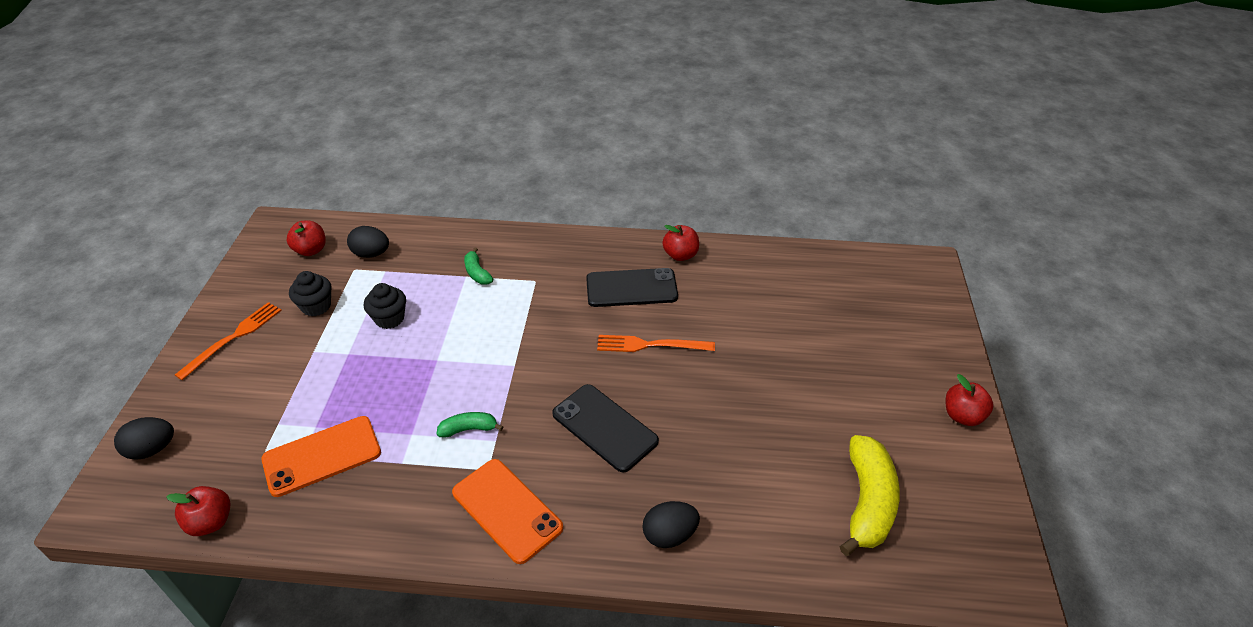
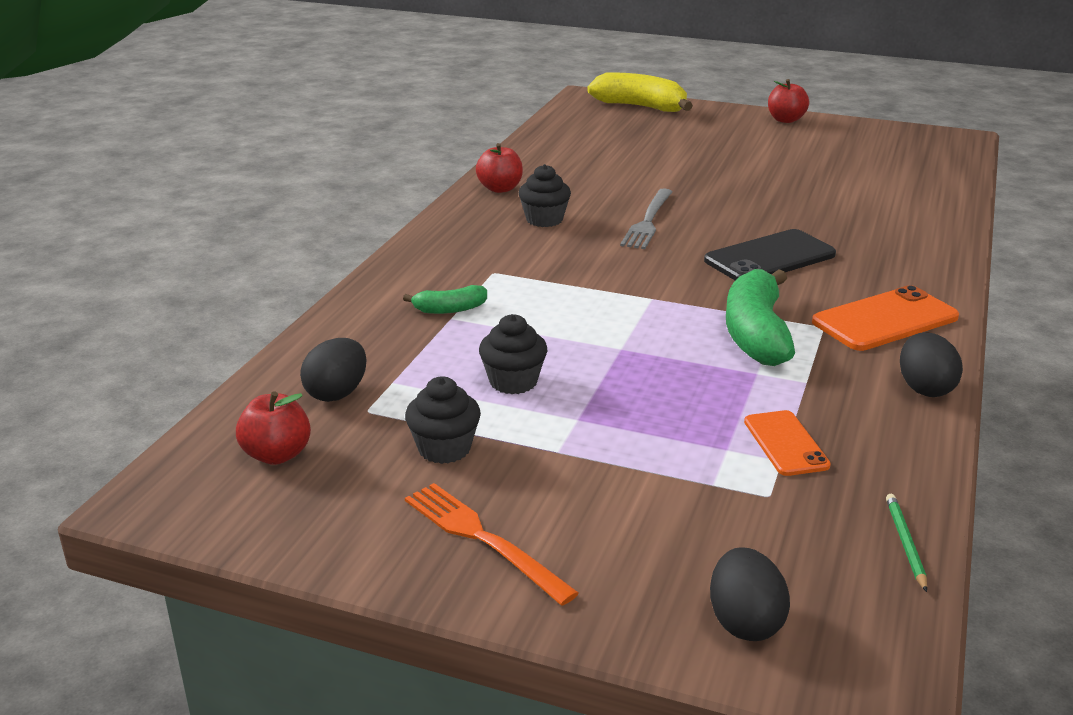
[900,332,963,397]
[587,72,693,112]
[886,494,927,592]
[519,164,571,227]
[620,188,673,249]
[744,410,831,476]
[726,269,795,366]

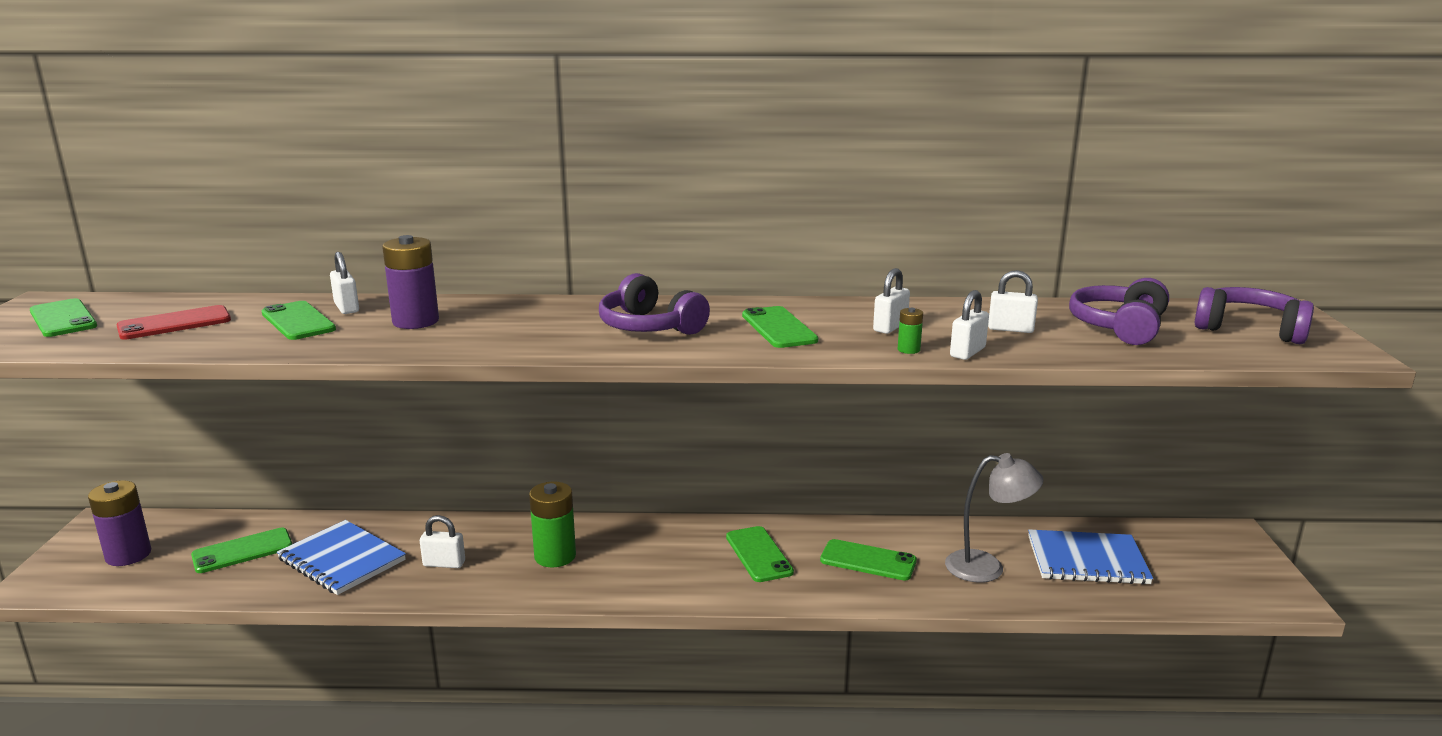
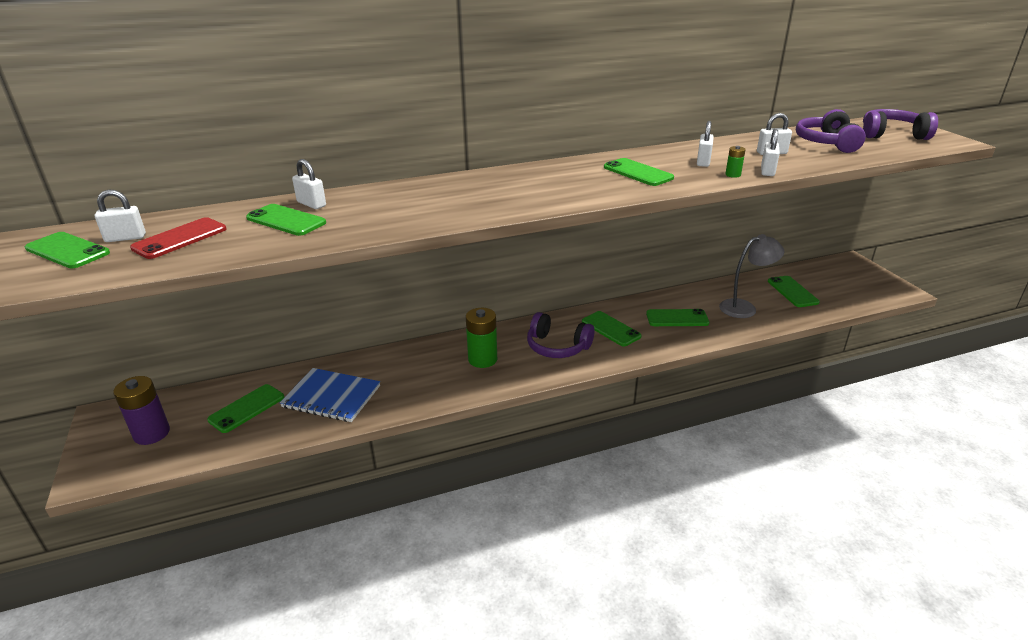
[382,235,439,329] (first image)
[95,190,146,242]
[527,312,595,358]
[768,276,820,307]

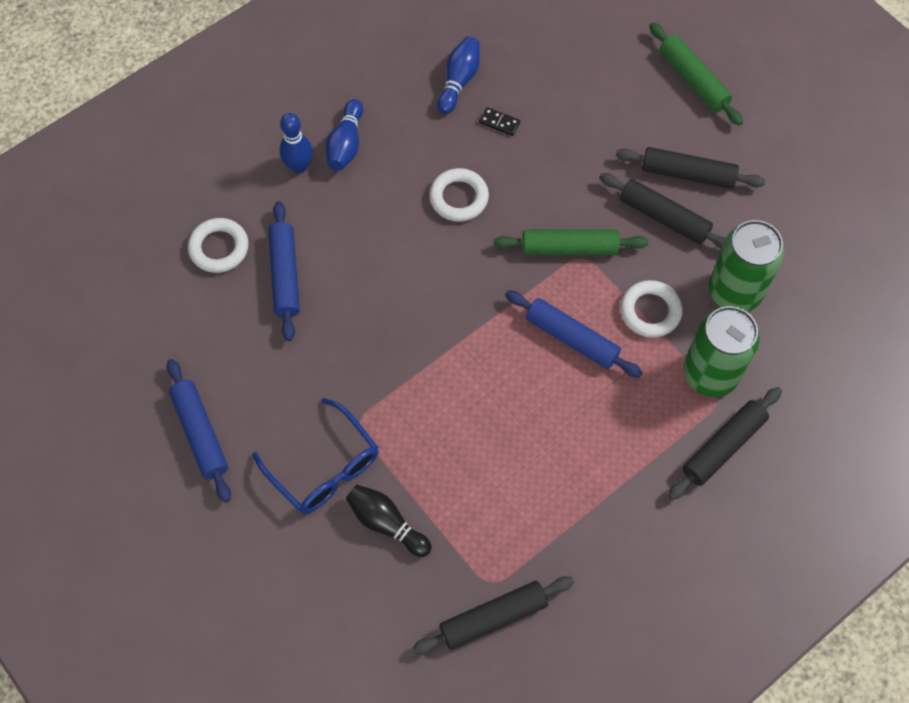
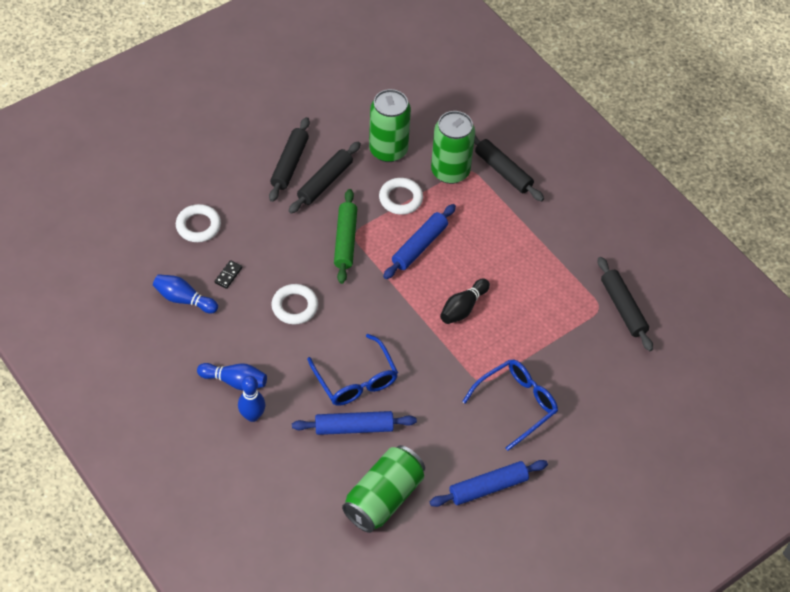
[649,23,743,126] (first image)
[307,334,398,406]
[342,445,425,533]
[176,204,221,242]
[440,279,490,324]

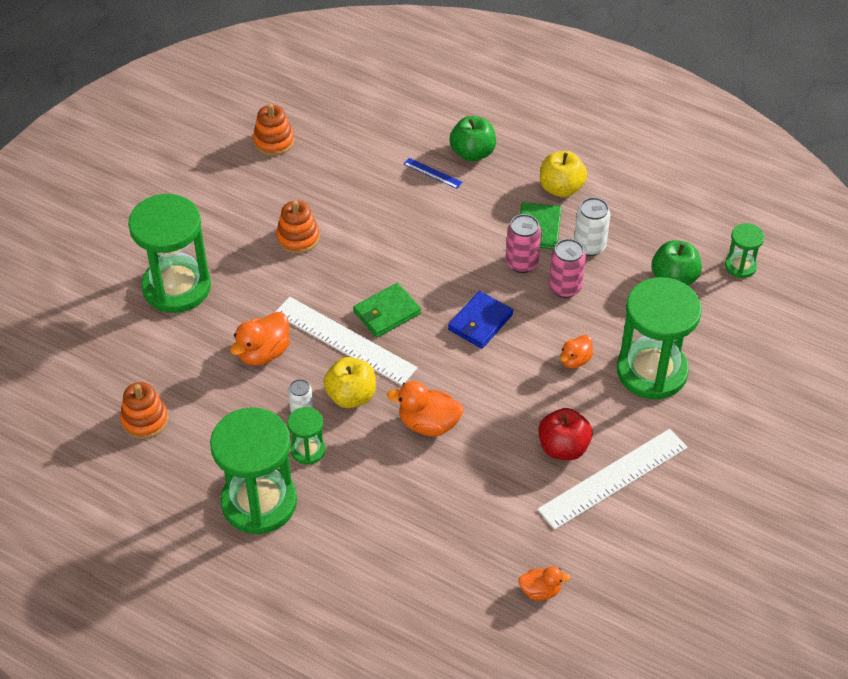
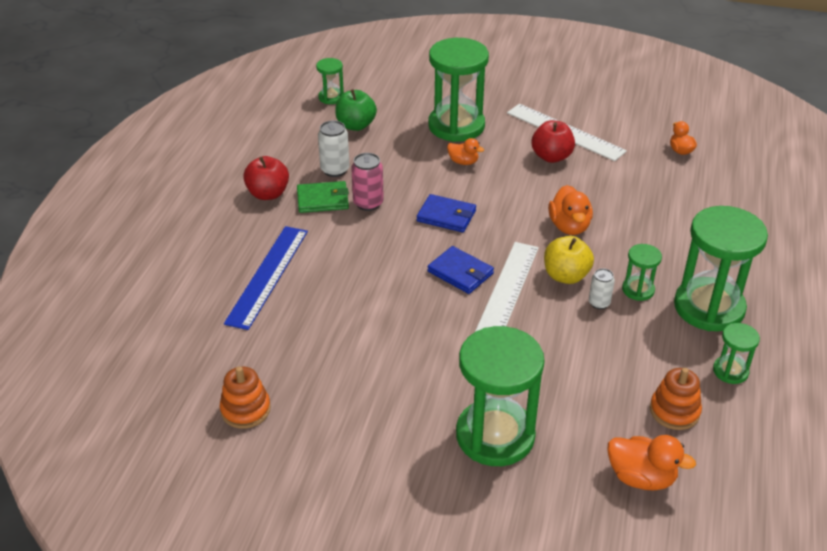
[276,200,320,254] (first image)
[450,116,496,161] (first image)
[549,239,586,298] (first image)
[713,323,760,384]
[607,435,696,490]
[428,246,494,294]
[243,156,289,200]
[224,226,308,330]

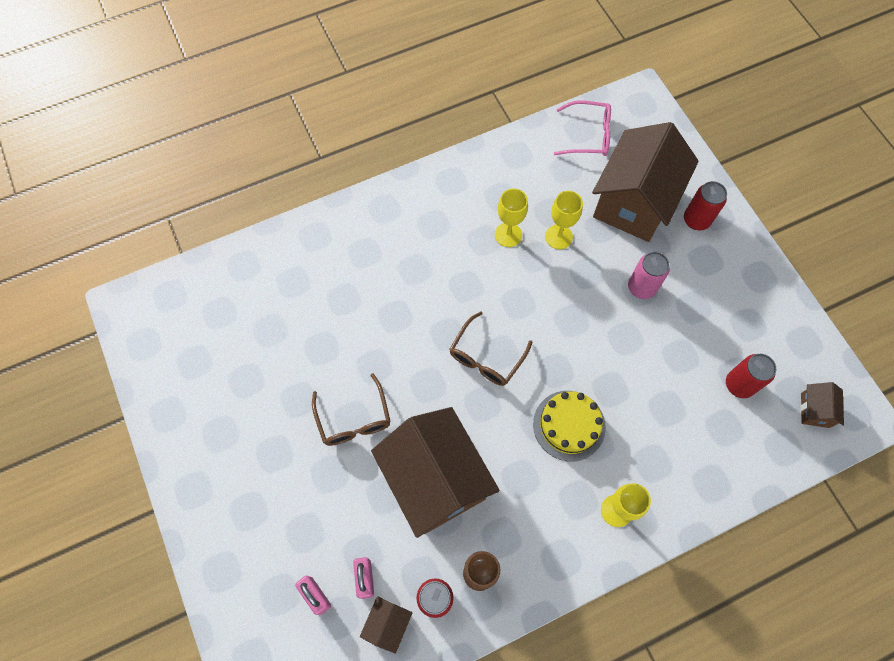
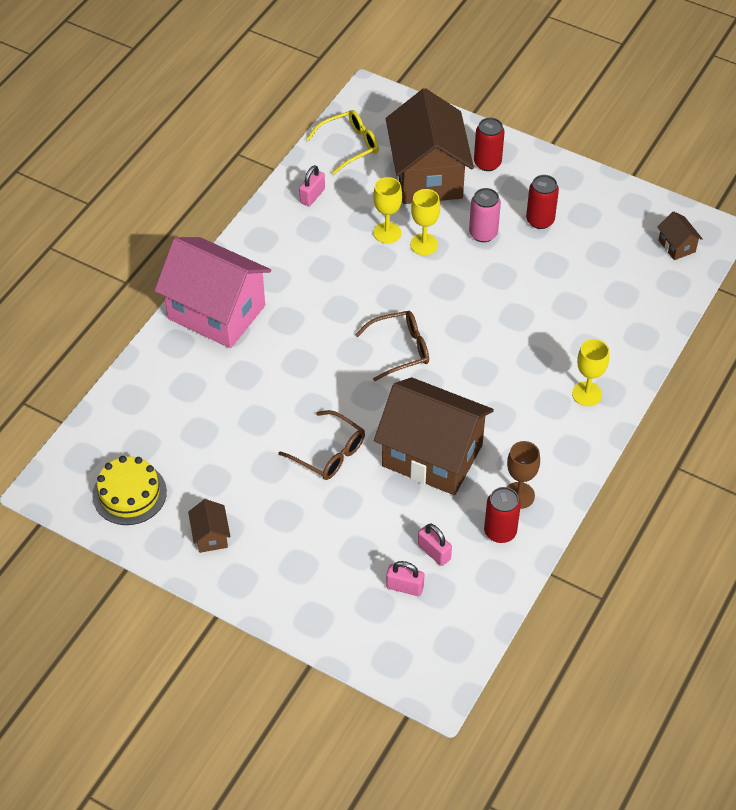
[154,237,271,348]
[299,165,325,206]
[188,499,231,553]
[410,189,440,255]
[92,456,167,525]
[526,175,559,229]
[307,110,379,175]
[355,311,429,381]

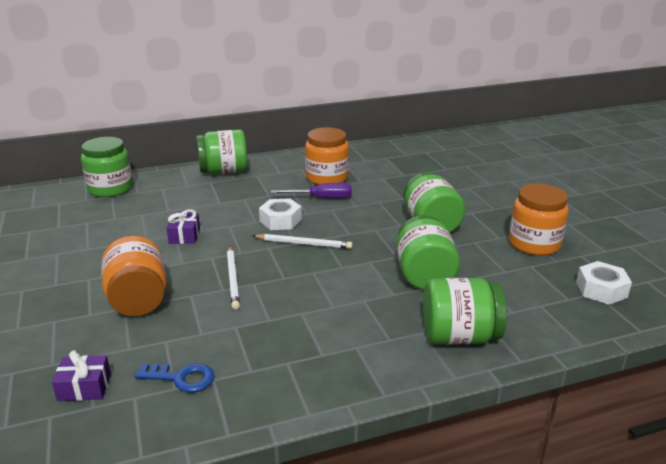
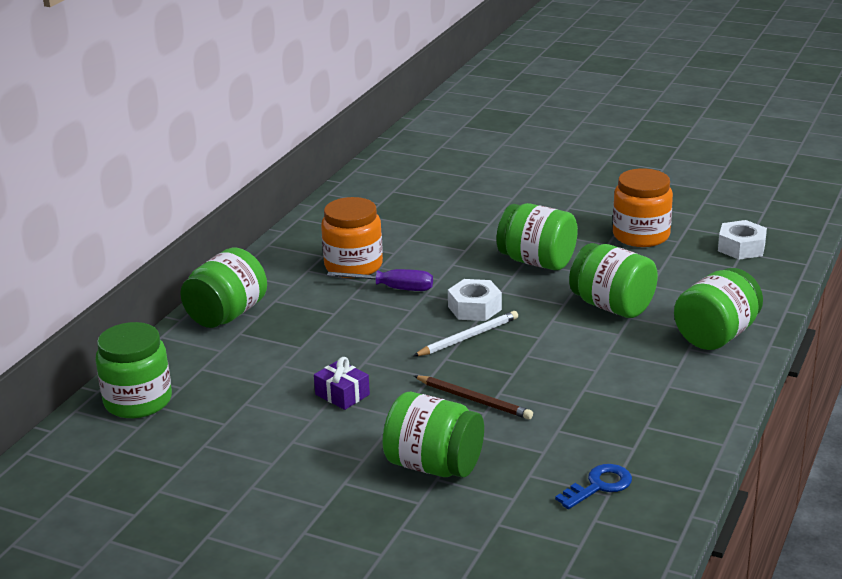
[52,350,111,401] (first image)
[448,279,502,321]
[382,392,484,478]
[414,375,533,420]
[327,269,433,291]

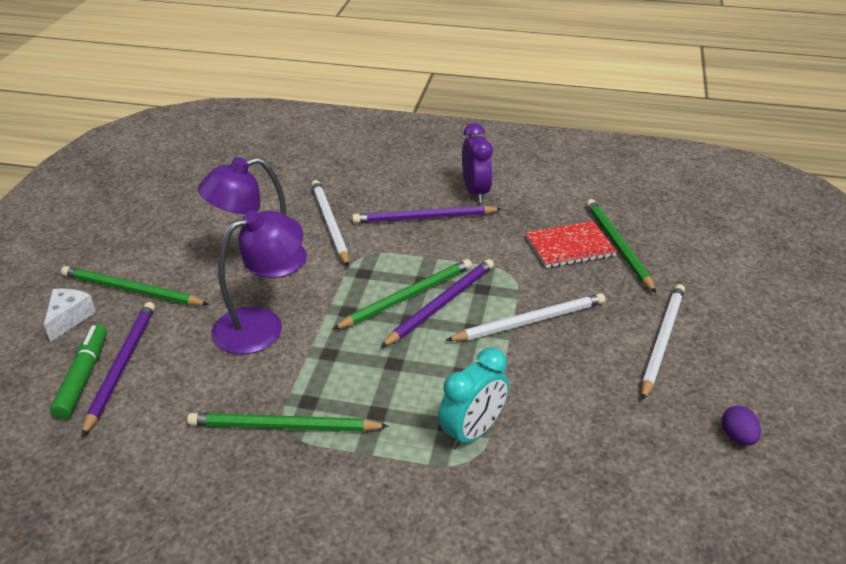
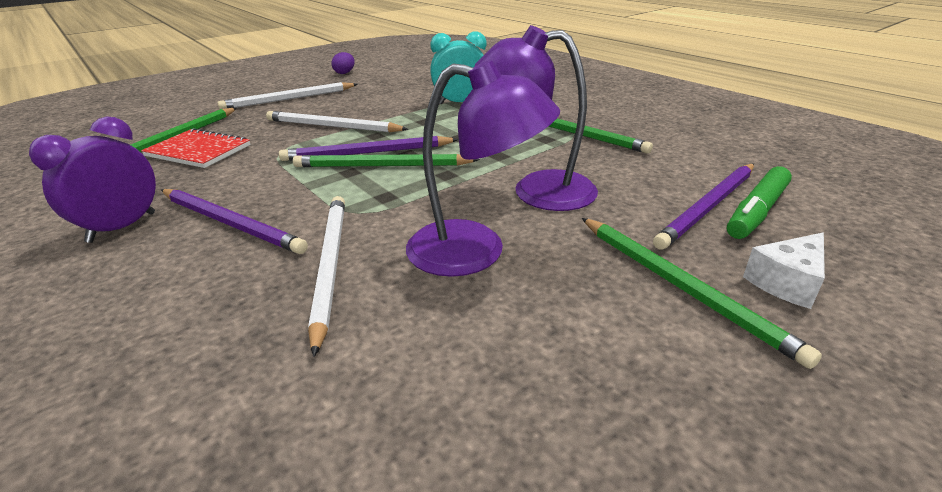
[308,196,345,357]

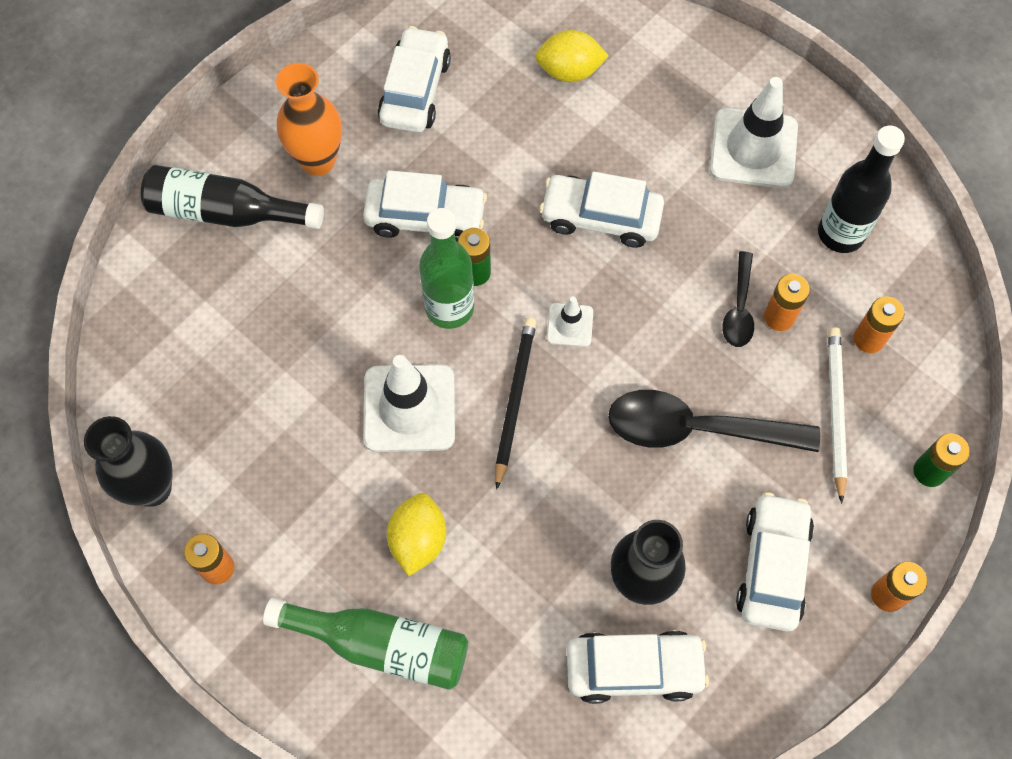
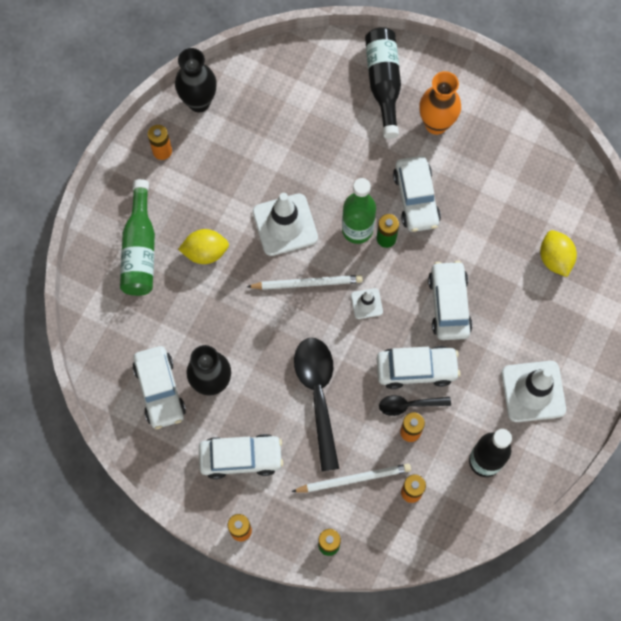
[377,346,460,389]
[247,275,363,290]

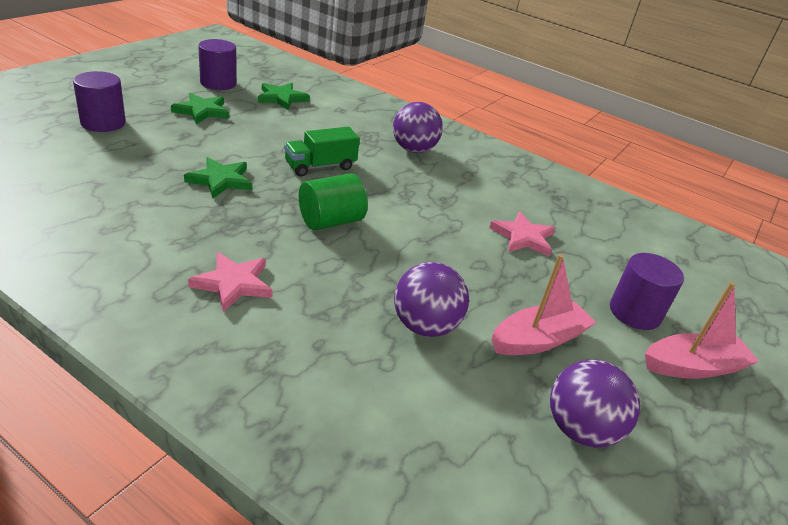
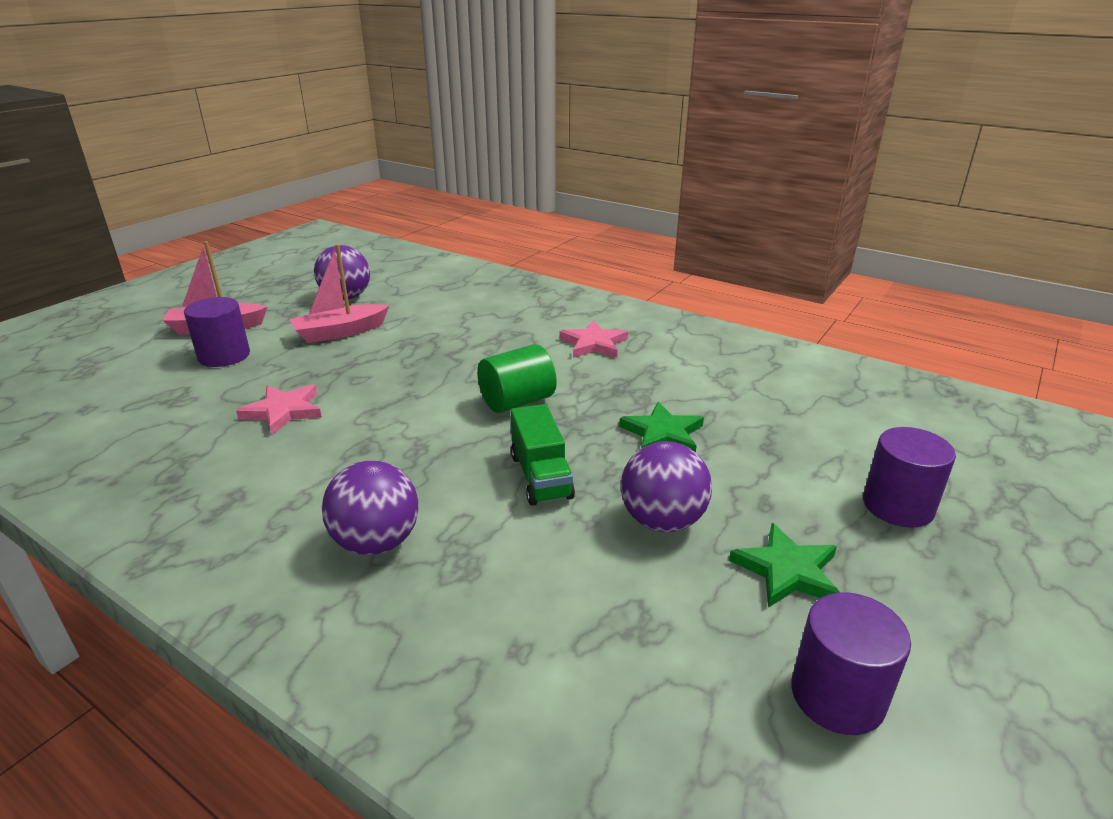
[258,83,310,110] (first image)
[621,441,712,532]
[511,404,575,506]

